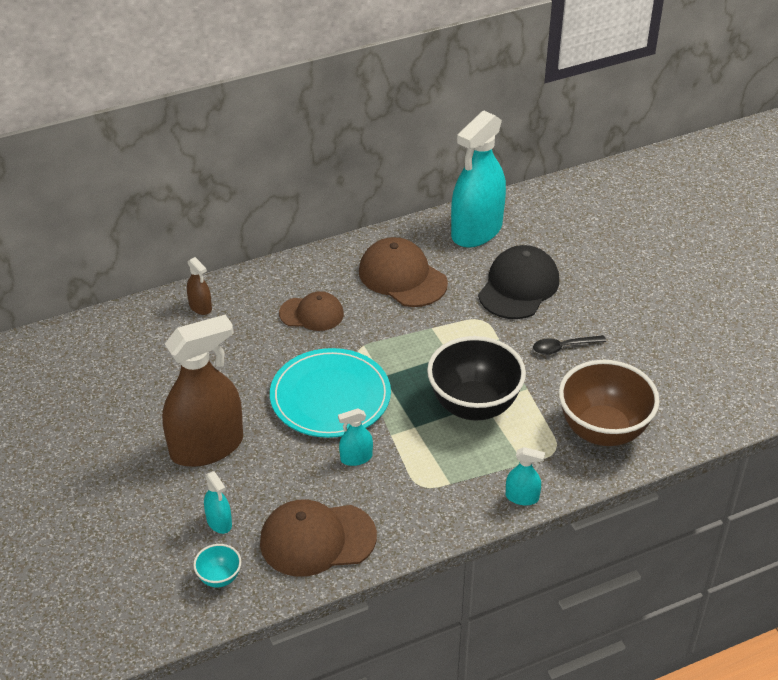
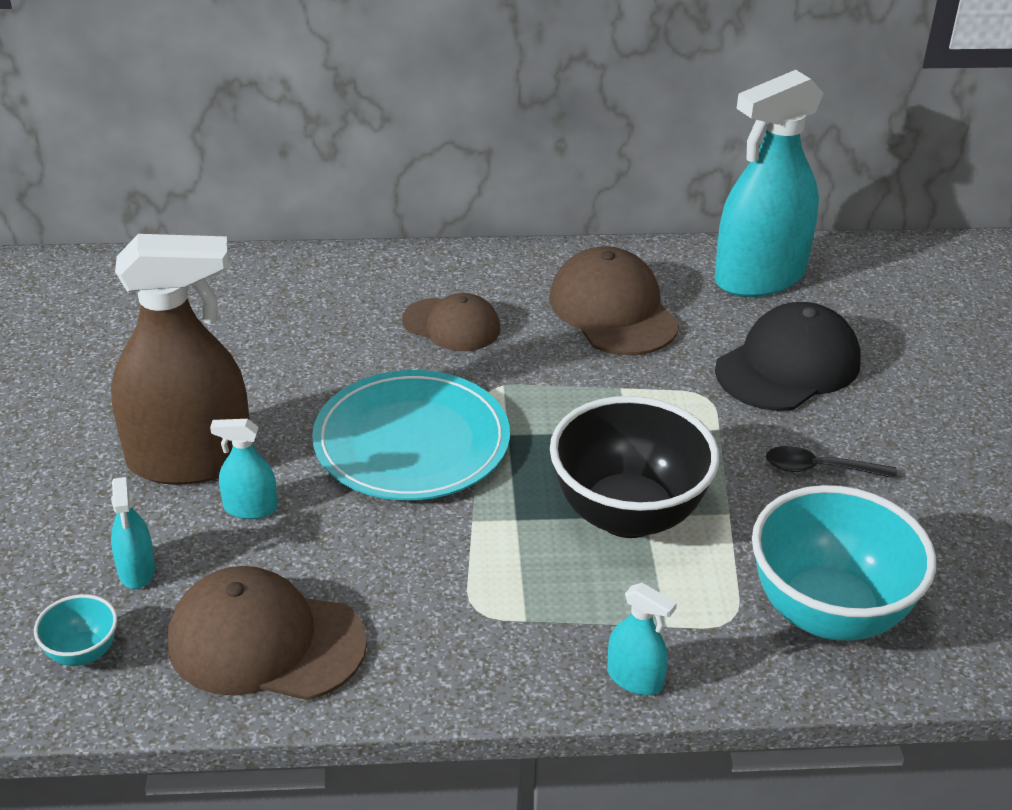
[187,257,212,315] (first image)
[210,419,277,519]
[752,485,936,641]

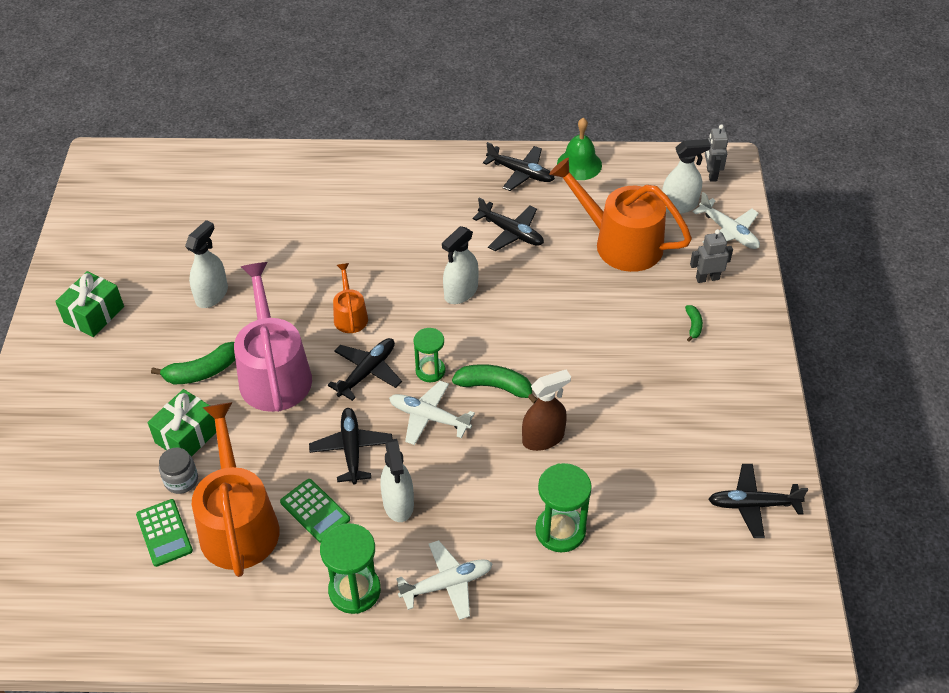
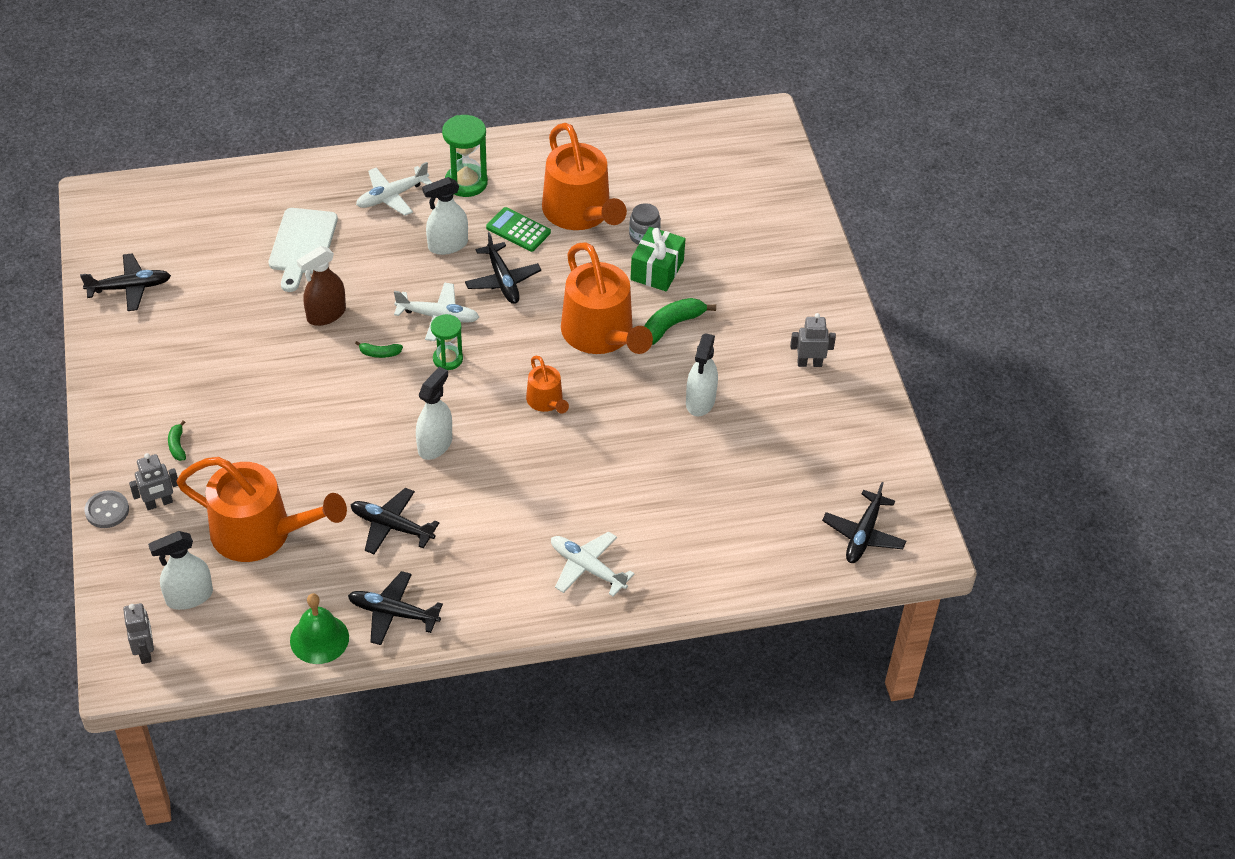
[136,499,193,567] (first image)
[84,490,129,528]
[822,482,906,563]
[551,531,635,597]
[790,313,836,367]
[269,208,338,292]
[561,242,653,354]
[422,177,468,255]
[355,341,403,358]

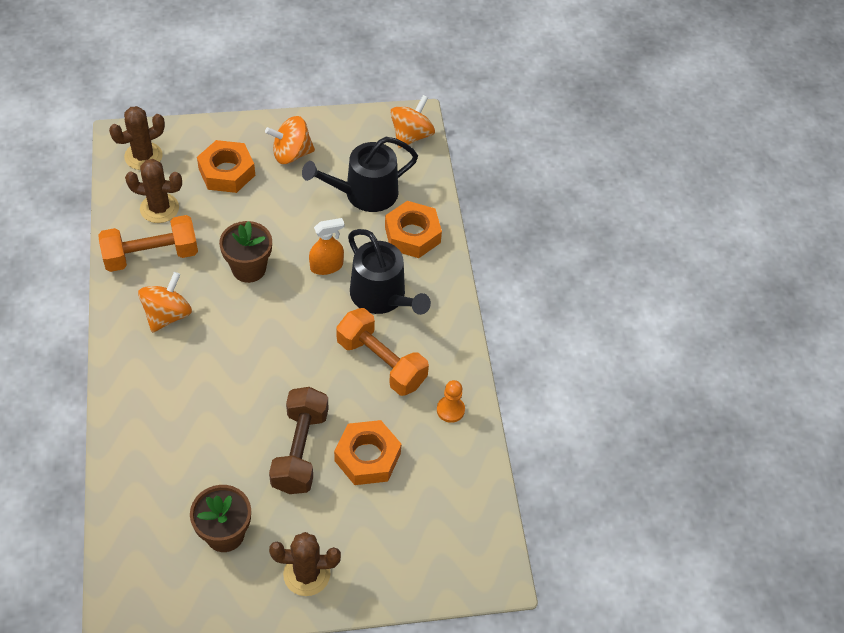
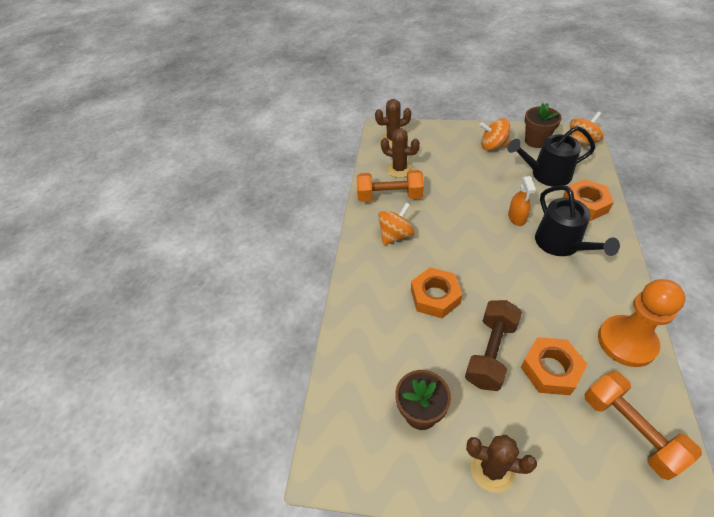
[411,267,463,318]
[525,103,562,148]
[584,371,702,480]
[508,176,536,226]
[598,279,685,367]

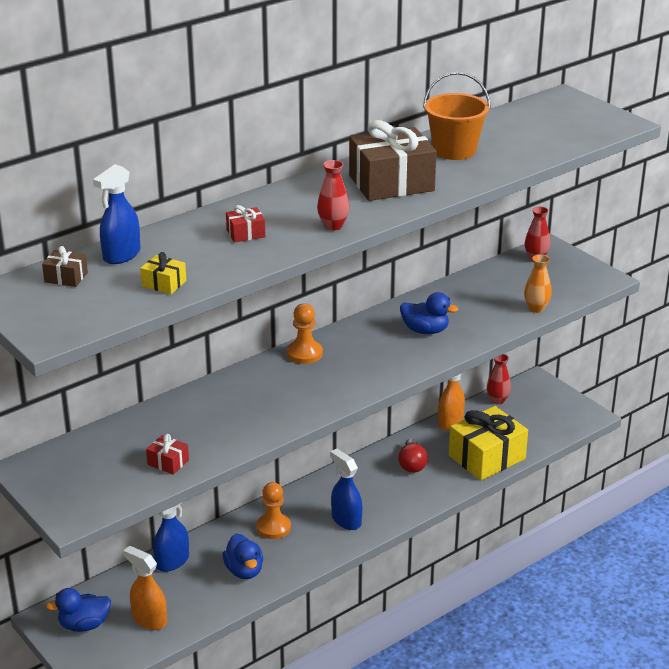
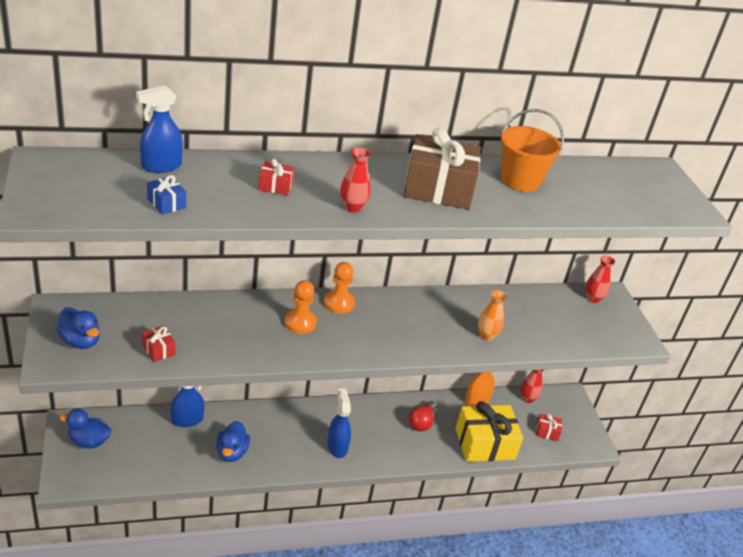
[42,246,88,287] (first image)
[123,546,167,630] (first image)
[536,413,562,441]
[284,280,317,334]
[56,307,100,349]
[478,290,507,341]
[147,175,186,215]

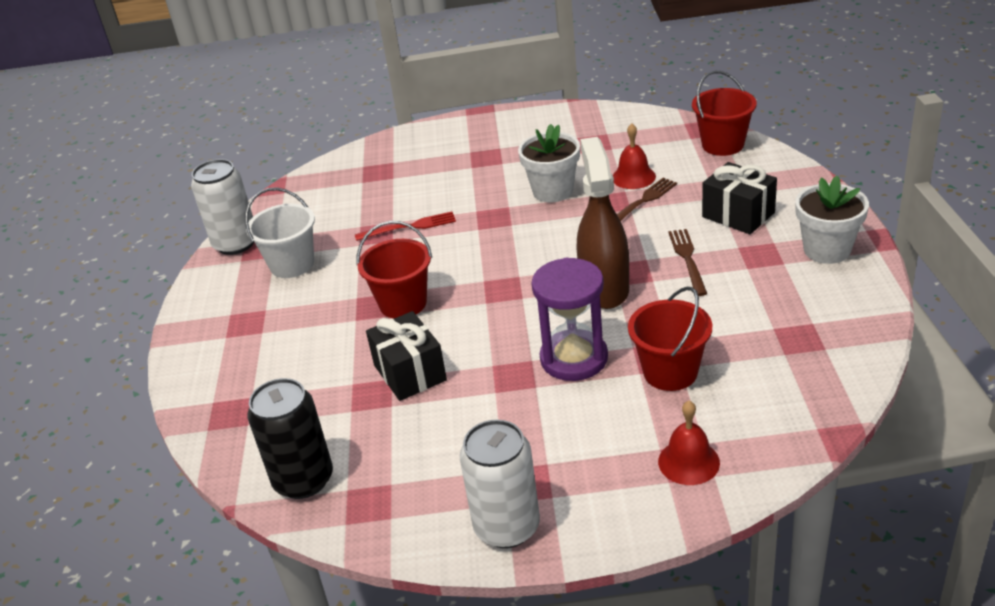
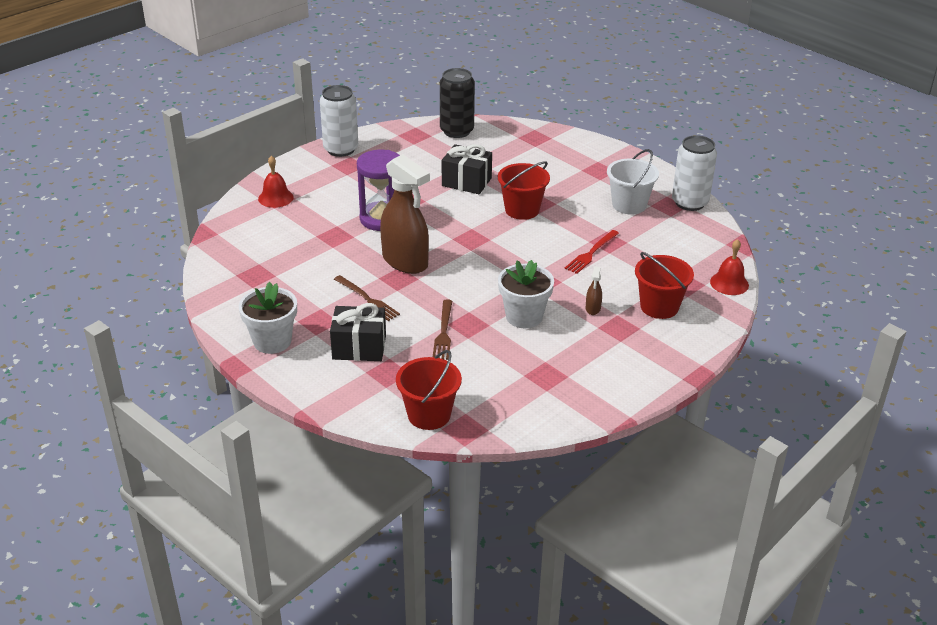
[586,266,602,315]
[710,239,749,295]
[635,252,694,319]

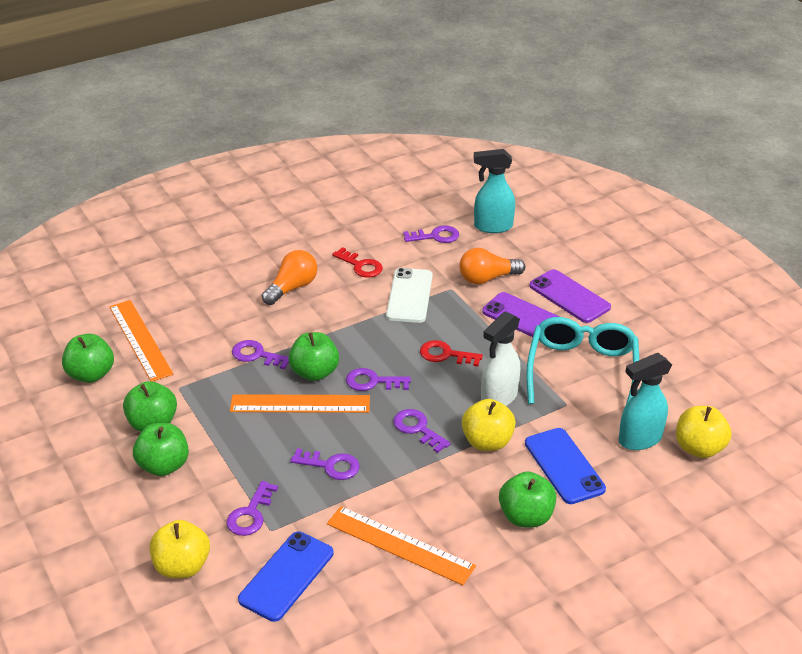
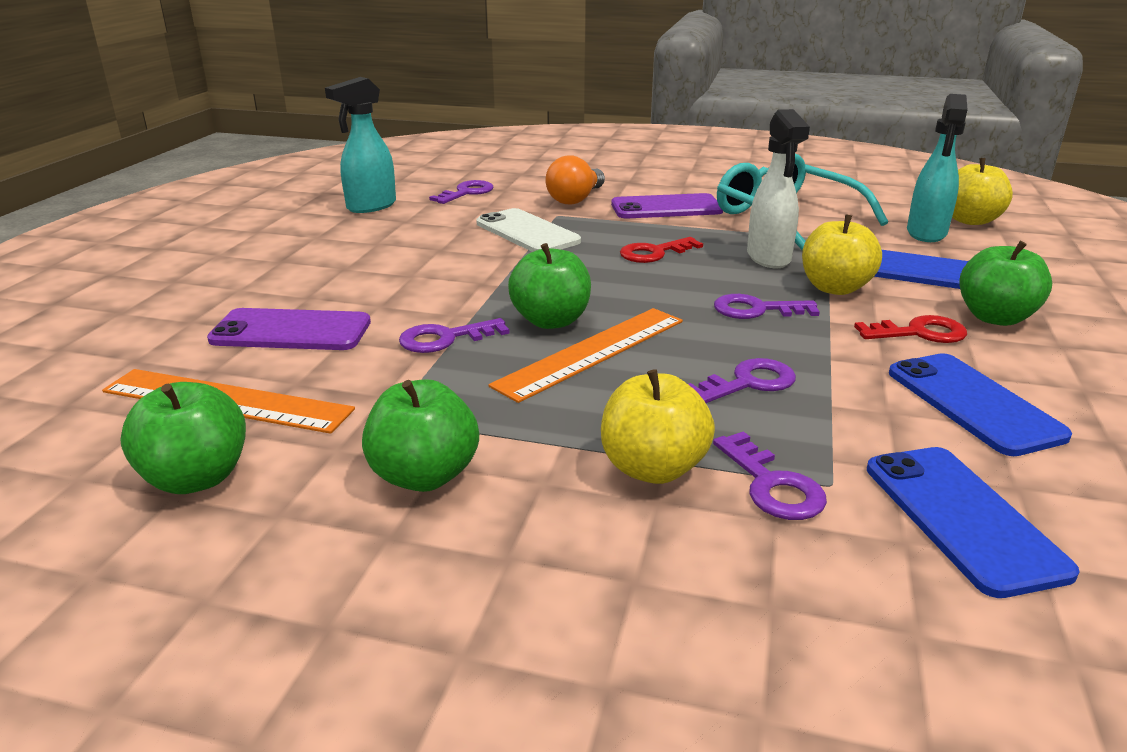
[133,423,189,476] (first image)
[262,250,318,305] (first image)
[346,368,411,391] (first image)
[601,369,715,484]
[854,315,967,343]
[325,77,396,213]
[207,308,371,350]
[889,353,1072,456]

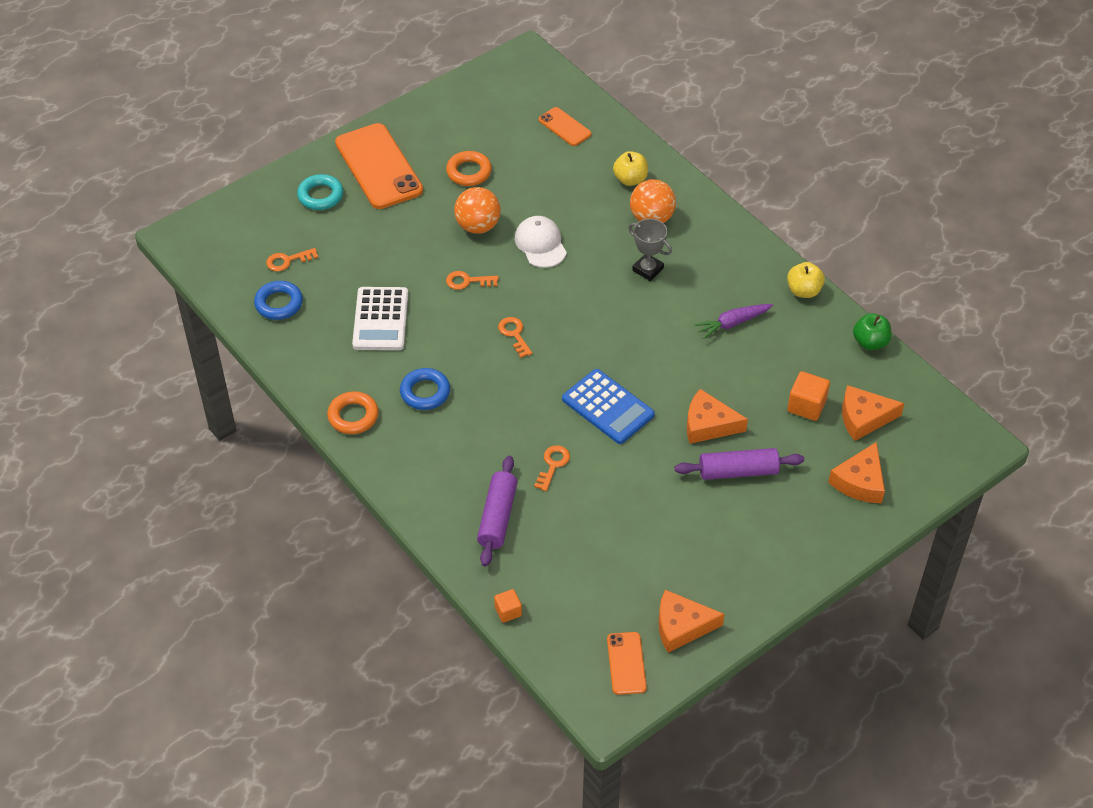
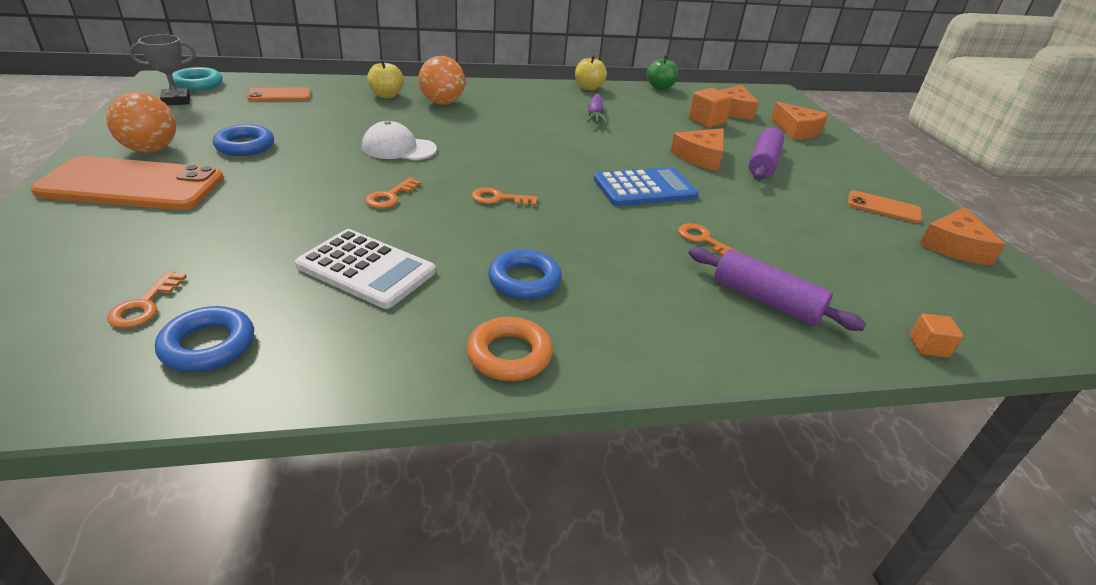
[172,67,223,91]
[106,92,176,153]
[848,190,922,223]
[129,34,196,105]
[213,124,274,156]

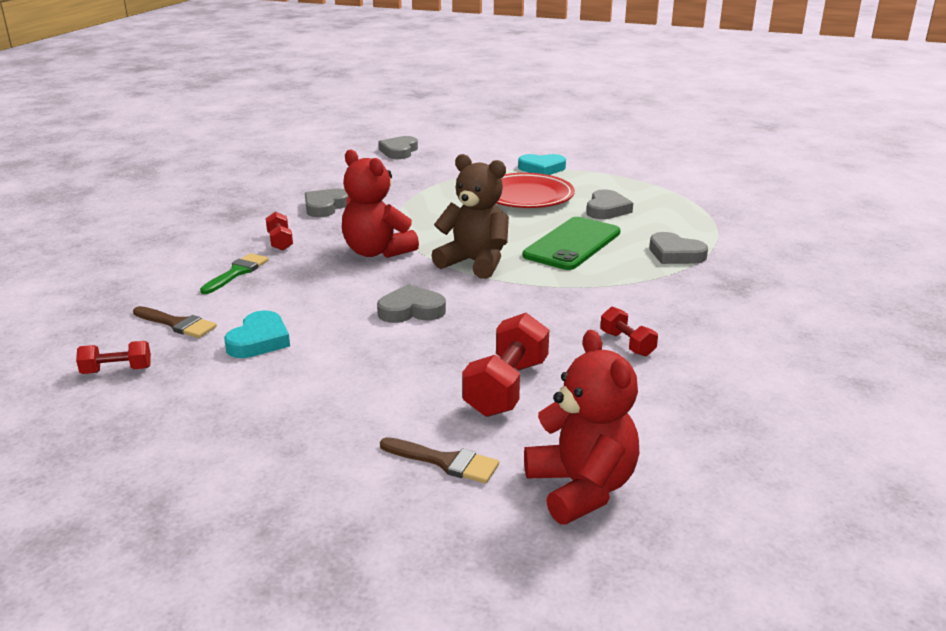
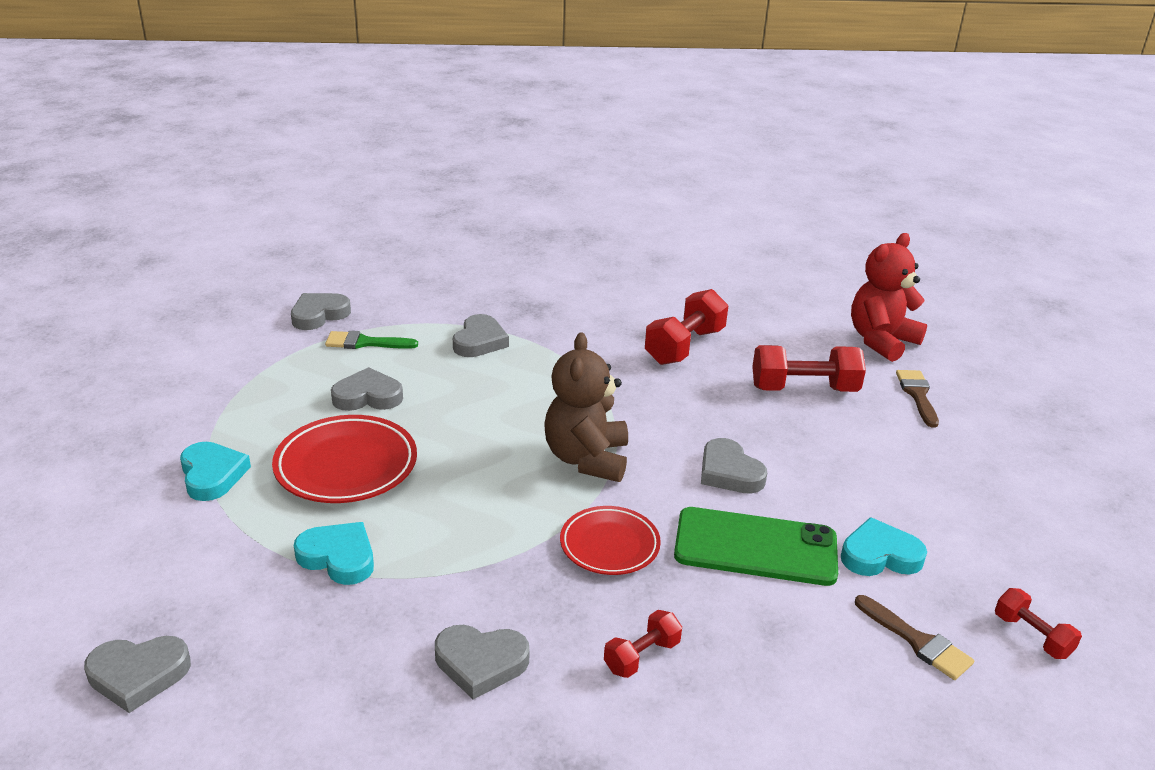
[291,293,351,330]
[294,522,374,585]
[325,331,418,349]
[674,507,838,586]
[560,506,661,575]
[855,595,974,680]
[645,289,728,365]

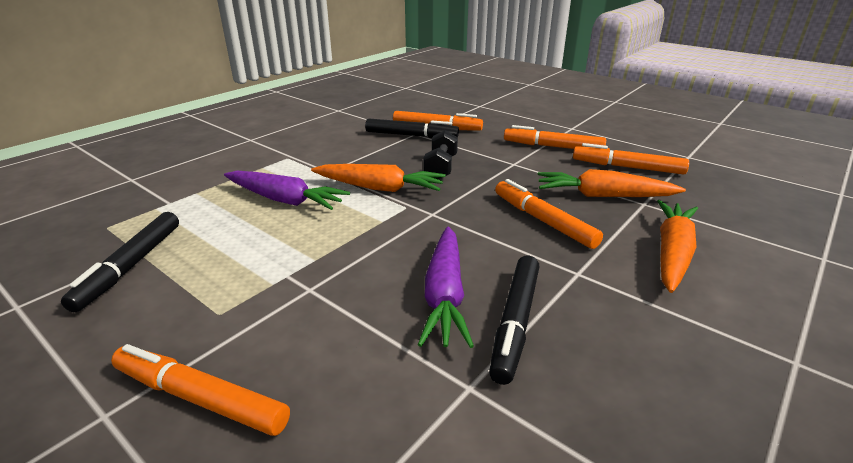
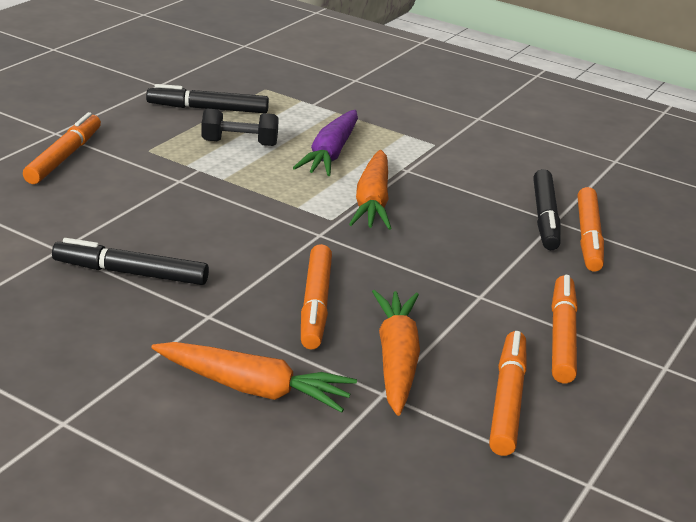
[418,226,474,348] (first image)
[202,109,279,146]
[301,244,332,349]

